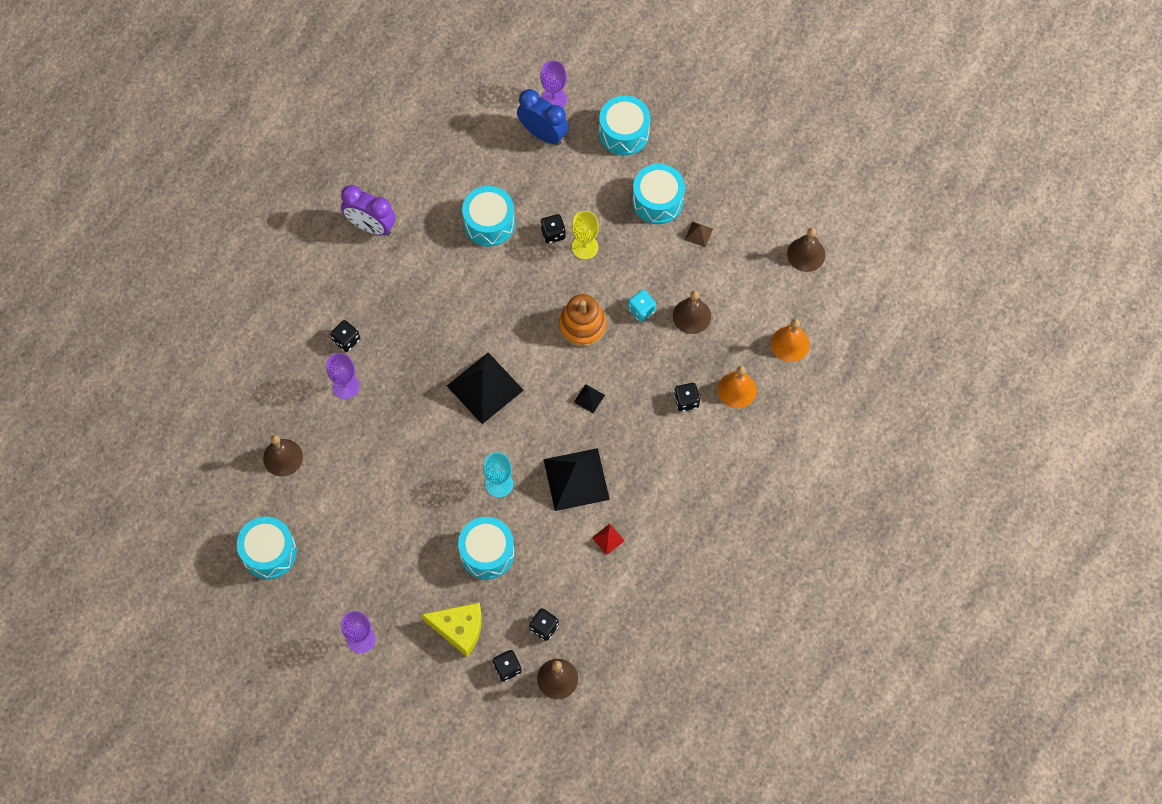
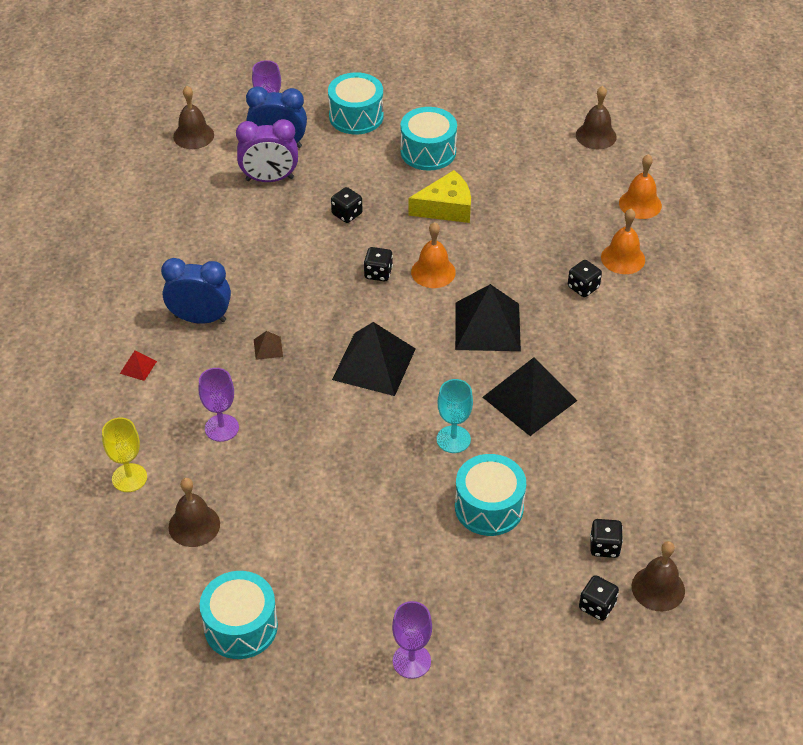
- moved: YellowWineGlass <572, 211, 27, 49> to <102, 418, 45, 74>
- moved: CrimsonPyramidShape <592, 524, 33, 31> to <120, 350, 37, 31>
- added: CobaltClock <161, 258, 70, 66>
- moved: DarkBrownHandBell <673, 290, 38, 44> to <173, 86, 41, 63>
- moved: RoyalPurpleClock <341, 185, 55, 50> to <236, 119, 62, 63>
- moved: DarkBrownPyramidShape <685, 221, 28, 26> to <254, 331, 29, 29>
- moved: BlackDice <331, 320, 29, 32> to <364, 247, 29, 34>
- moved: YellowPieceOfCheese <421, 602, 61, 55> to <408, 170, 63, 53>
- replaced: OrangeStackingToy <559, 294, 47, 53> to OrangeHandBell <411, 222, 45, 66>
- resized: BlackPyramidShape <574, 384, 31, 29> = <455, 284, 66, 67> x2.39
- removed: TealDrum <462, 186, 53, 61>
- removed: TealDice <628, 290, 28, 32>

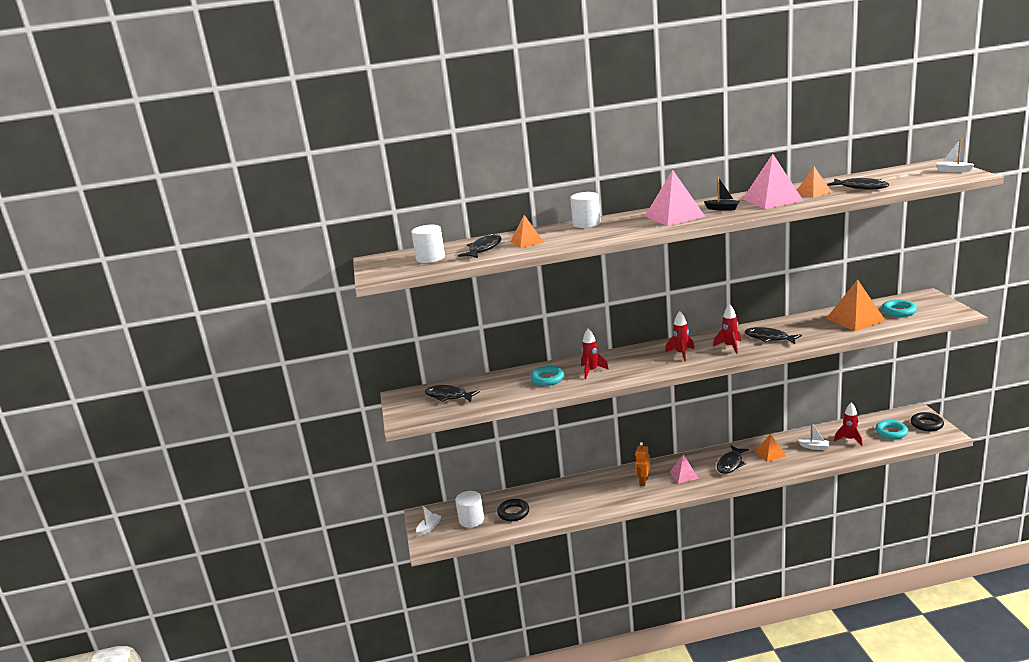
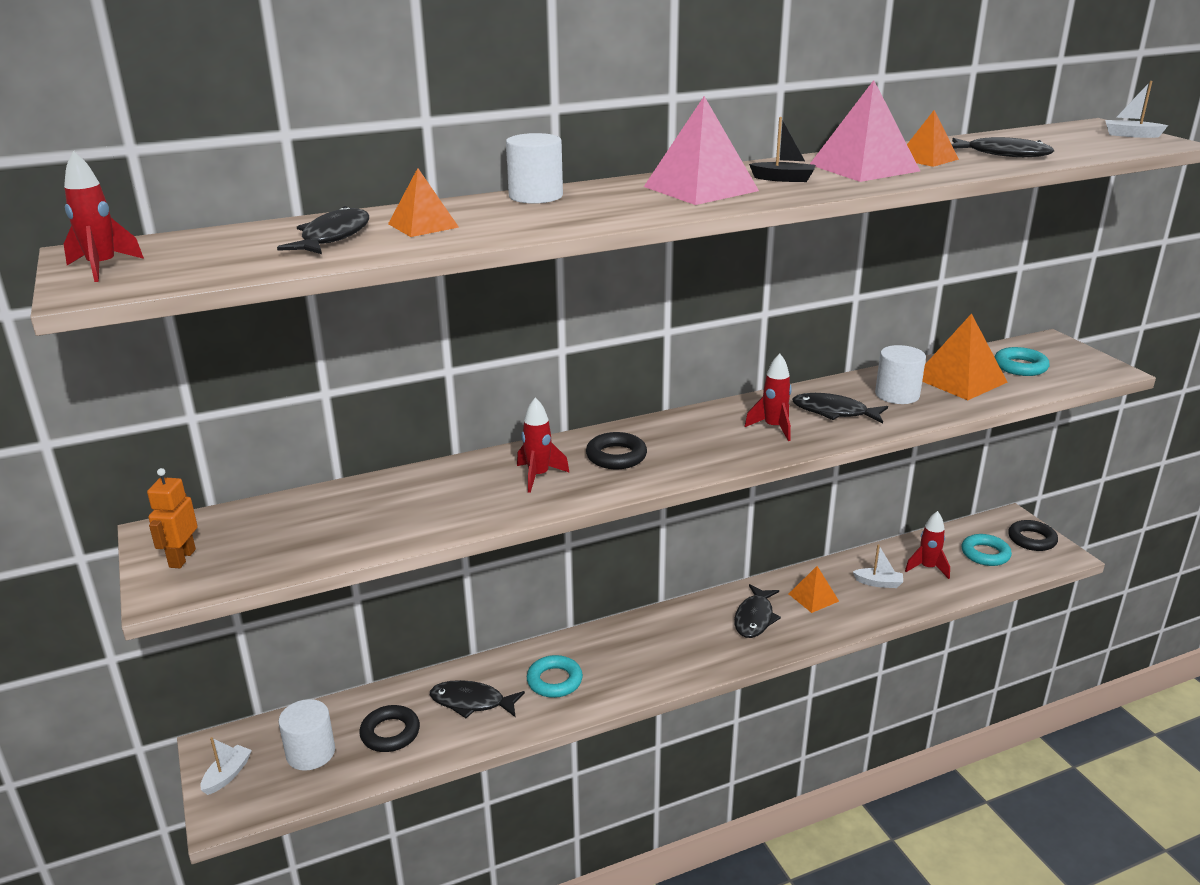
- moved: CrimsonRocket <665, 311, 29, 50> to <64, 151, 80, 131>
- moved: OrangeToyRobot <635, 442, 15, 44> to <147, 468, 51, 100>
- moved: BlackFishFigure <425, 385, 55, 17> to <430, 680, 95, 38>
- moved: TealHoop <530, 366, 34, 20> to <527, 655, 56, 43>
- added: BlackHoop <586, 432, 61, 37>
- moved: WhiteCylinder <411, 225, 34, 38> to <875, 345, 51, 59>
- removed: RosyPyramidShape <670, 455, 29, 28>

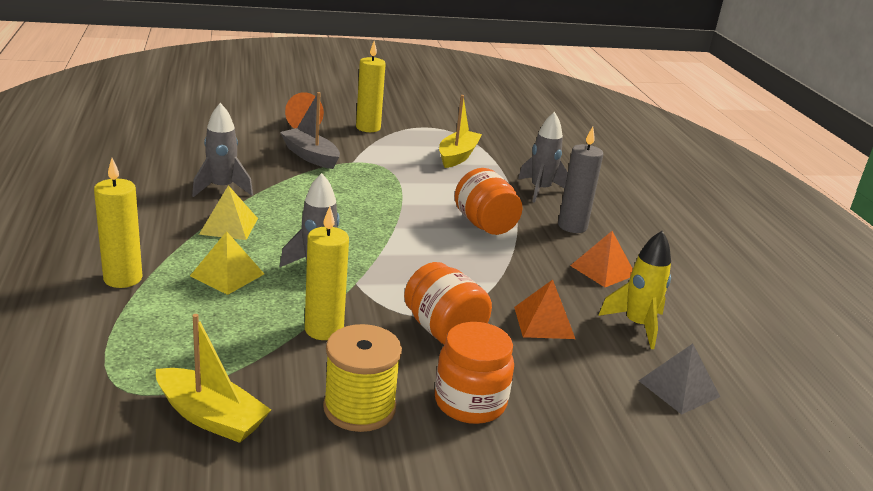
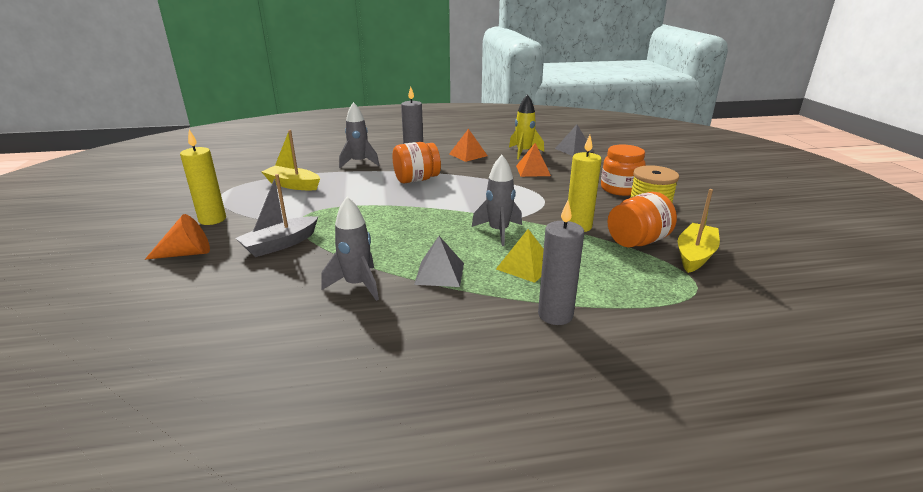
- recoloured: YellowPyramidShape <199, 185, 59, 55> to GreyPyramidShape <414, 236, 50, 51>
- recoloured: YellowCandle <94, 158, 48, 130> to GreyCandle <538, 201, 46, 124>
- moved: OrangeJar <404, 262, 88, 83> to <607, 192, 70, 56>

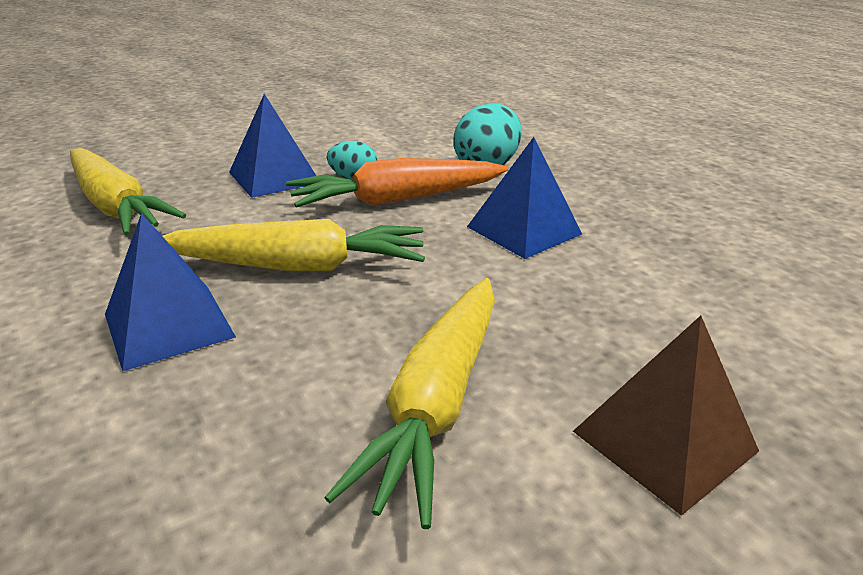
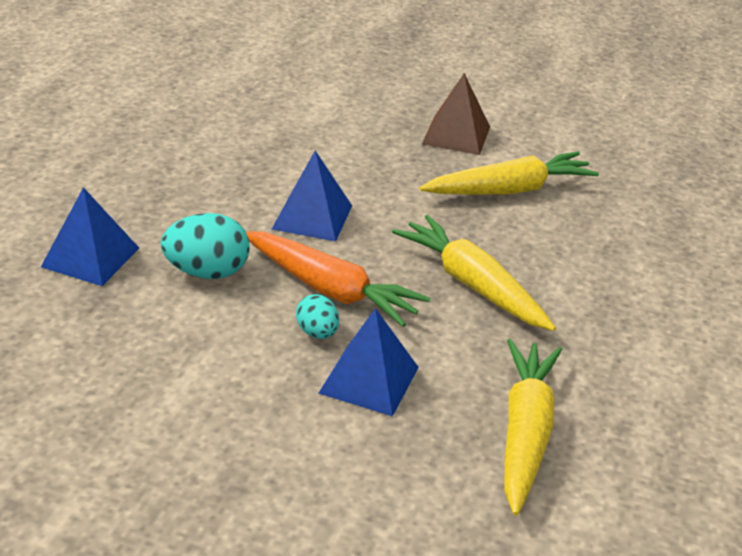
- moved: CobaltPyramidShape <105, 213, 131, 158> to <41, 187, 98, 99>

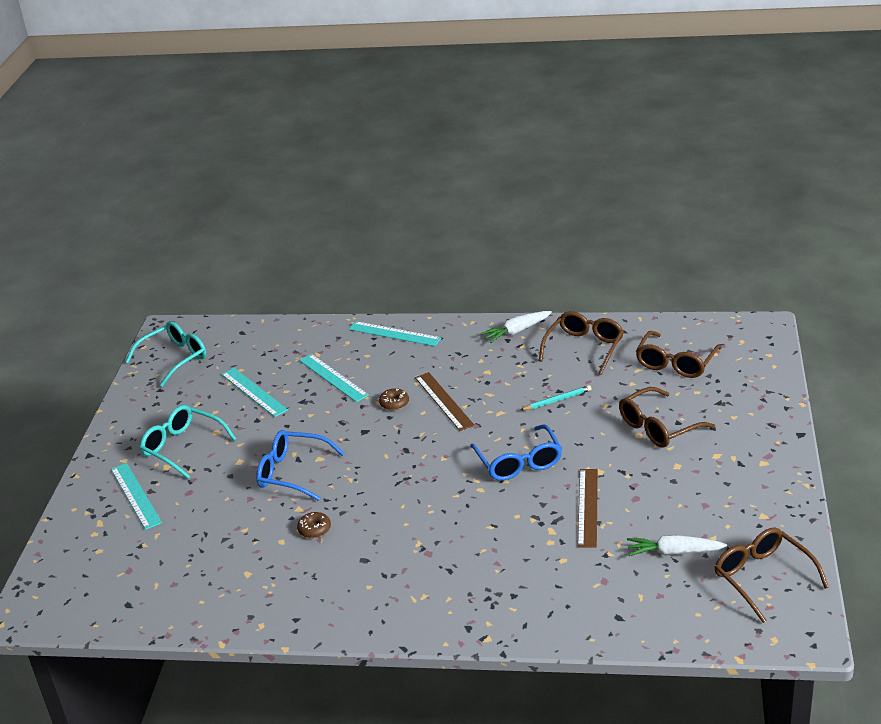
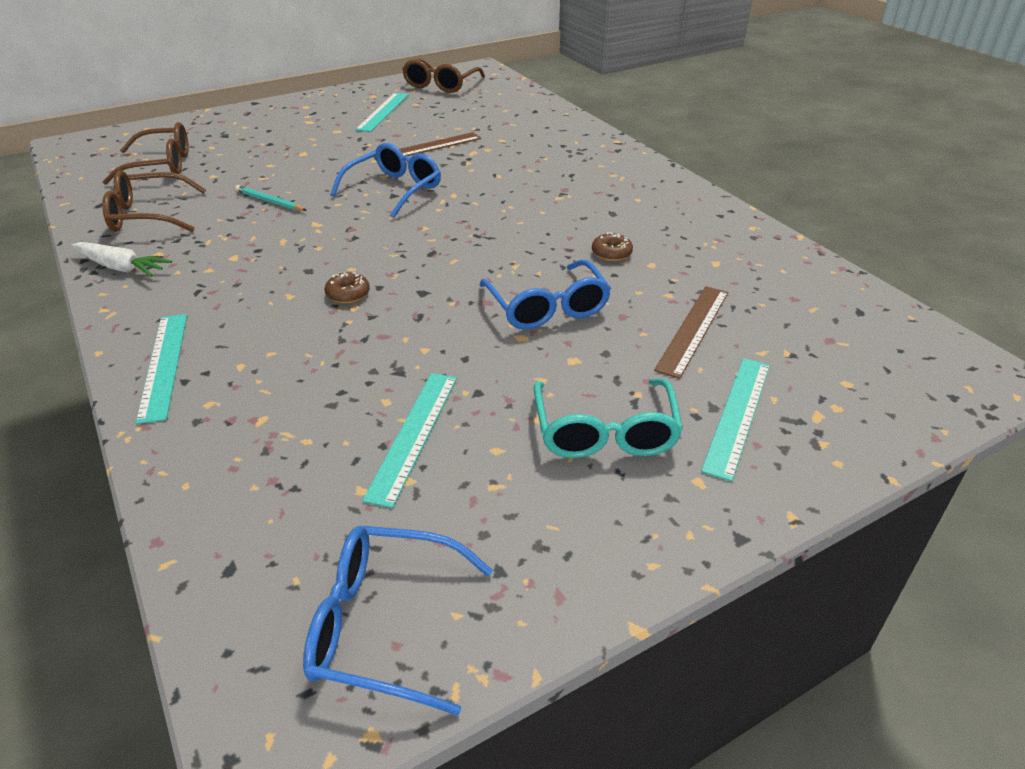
- recoloured: TealGlasses <125, 321, 81, 66> to CobaltGlasses <303, 526, 190, 190>
- moved: TealRuler <299, 354, 70, 48> to <355, 93, 54, 39>
- moved: DarkBrownRuler <415, 372, 60, 59> to <654, 286, 74, 93>
- removed: DarkBrownGlasses <619, 387, 96, 61>
- removed: WhiteToyCarrot <627, 535, 100, 21>

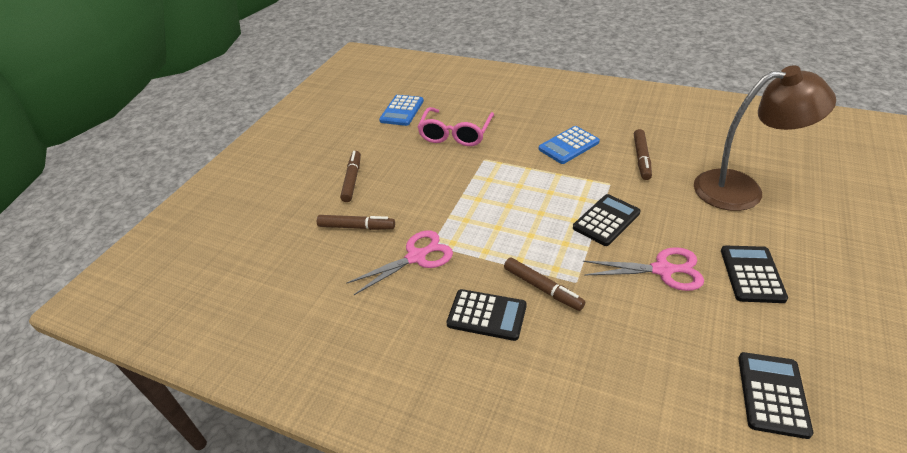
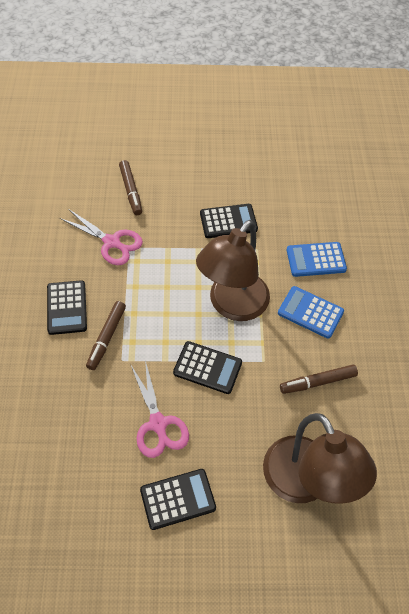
- added: DarkBrownReadingLamp <196, 220, 74, 101>
- moved: BlackAddingMachine <738, 352, 75, 87> to <200, 204, 58, 34>
- moved: CobaltAddingMachine <379, 95, 45, 31> to <286, 242, 61, 35>
- removed: DarkBrownMarkerPen <340, 151, 21, 51>
- removed: RosyGlasses <417, 107, 77, 39>

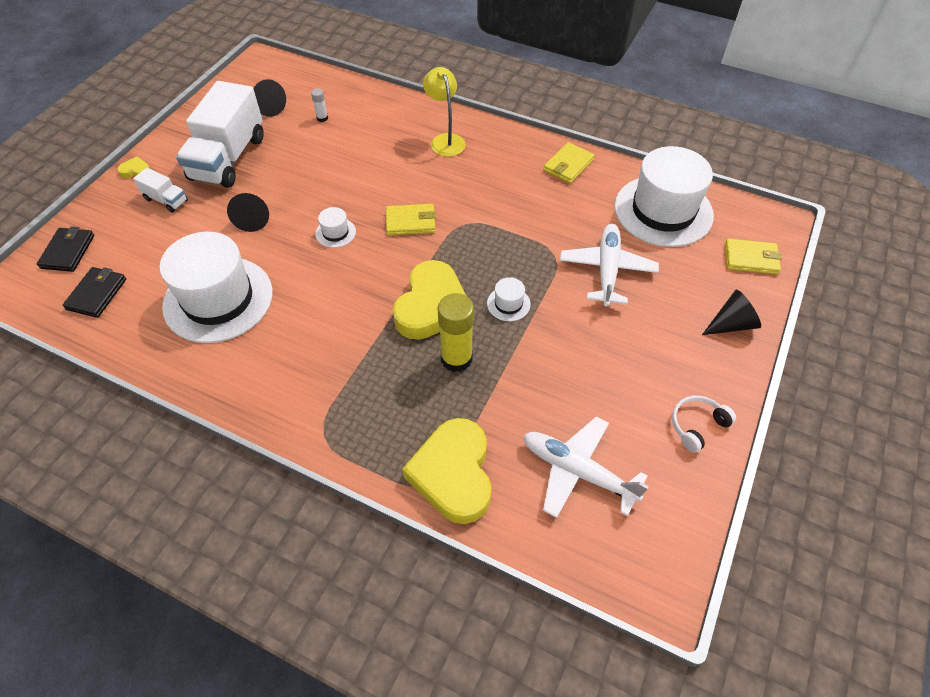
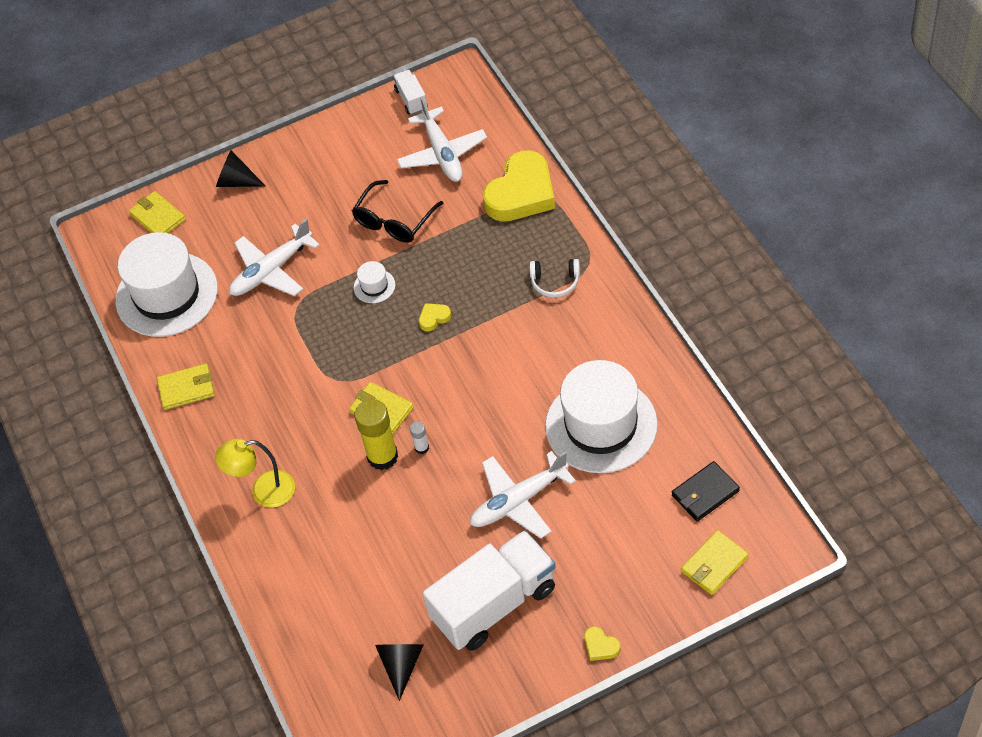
- turned: YellowReadingLamp <423, 67, 43, 90> = <215, 439, 80, 69> 60 degrees clockwise
- added: BlackGlasses <352, 180, 91, 63>
- moved: YellowGlue <438, 293, 36, 79> to <354, 399, 44, 71>
- moved: WhiteTruck <133, 168, 55, 45> to <393, 70, 35, 45>
- moved: WhiteGlue <311, 88, 17, 34> to <410, 421, 19, 33>
- resized: YellowHeartShape <393, 260, 73, 80> = <419, 303, 32, 28> x0.40
- replaced: BlackCone <227, 193, 42, 39> to WhiteToyPlane <470, 451, 106, 88>
- moved: WhiteHeadset <672, 396, 64, 57> to <529, 259, 51, 38>
- recoloured: BlackBillfold <37, 226, 57, 46> to YellowBillfold <681, 530, 68, 65>
- removed: WhiteTallHat <315, 207, 41, 41>

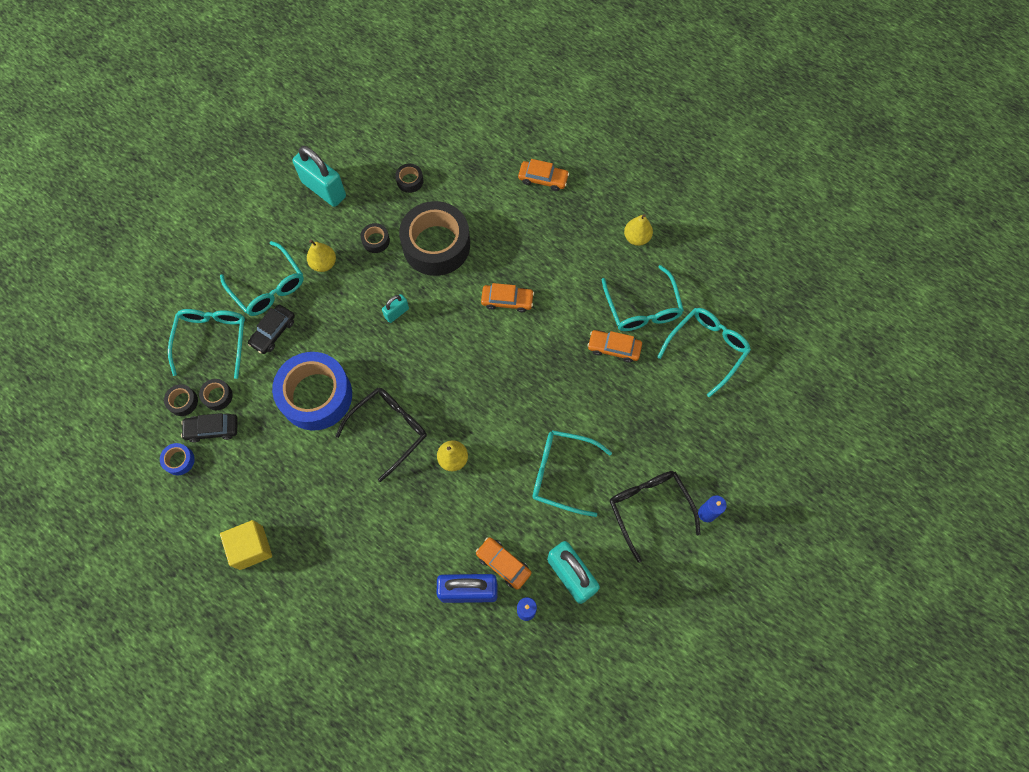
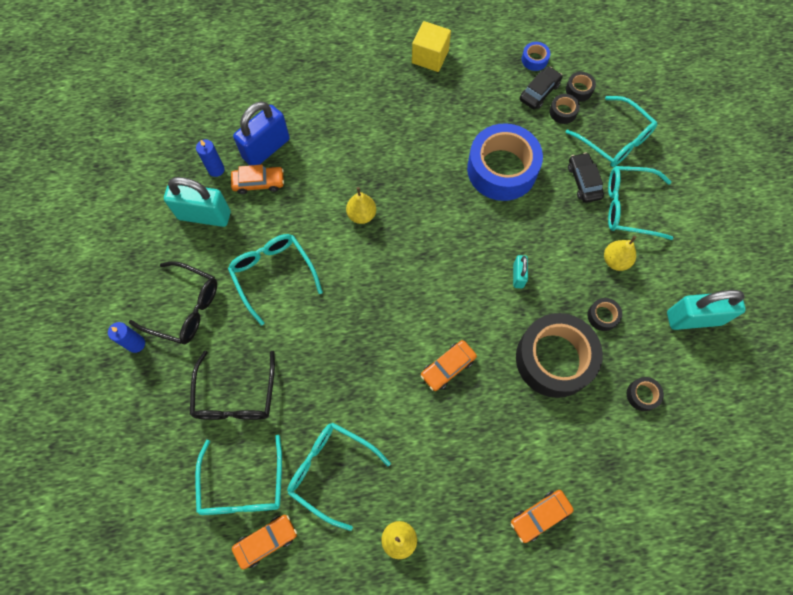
- moved: BlackGlasses <335, 388, 92, 94> to <190, 351, 85, 69>
- turned: TealGlasses <532, 430, 80, 87> = <228, 234, 95, 92> 90 degrees counterclockwise
- moved: OrangeToyCar <587, 330, 55, 33> to <232, 515, 65, 54>

